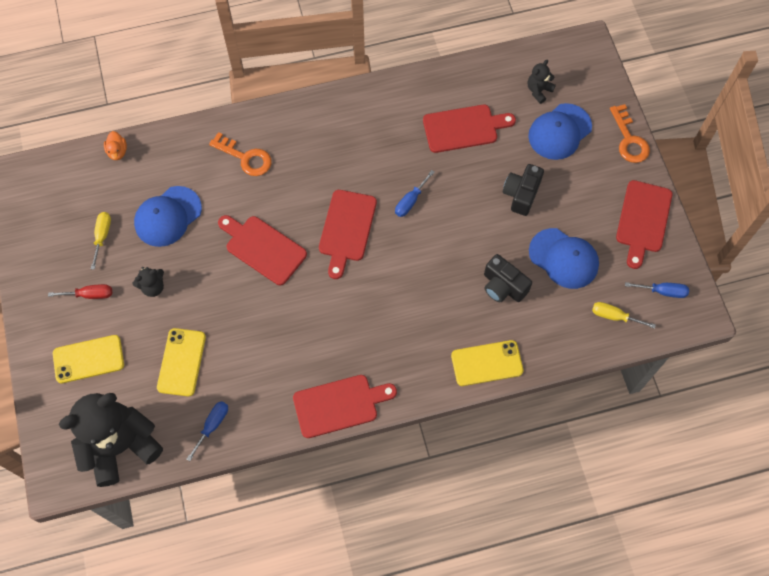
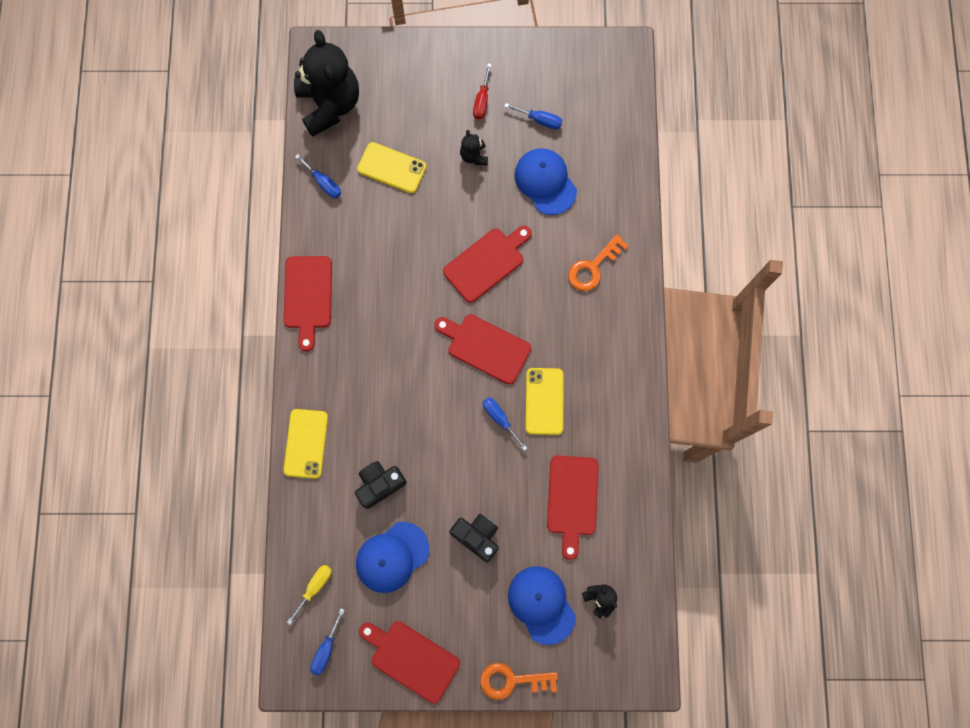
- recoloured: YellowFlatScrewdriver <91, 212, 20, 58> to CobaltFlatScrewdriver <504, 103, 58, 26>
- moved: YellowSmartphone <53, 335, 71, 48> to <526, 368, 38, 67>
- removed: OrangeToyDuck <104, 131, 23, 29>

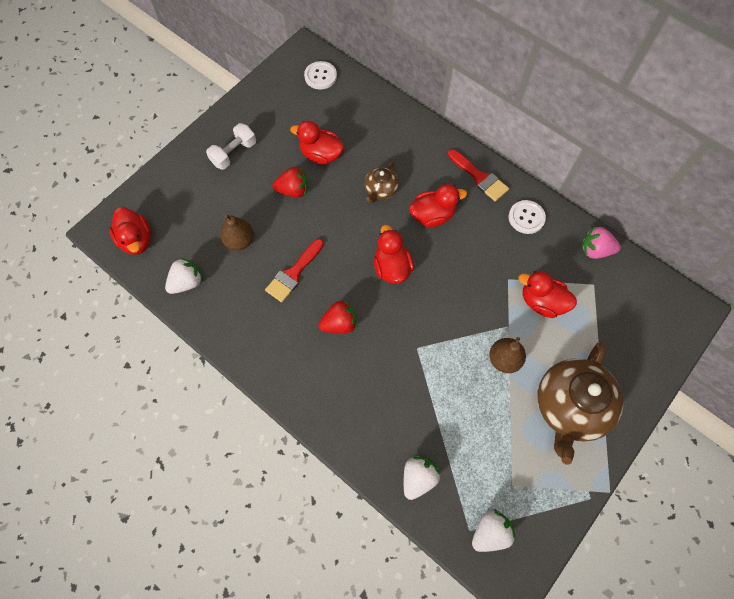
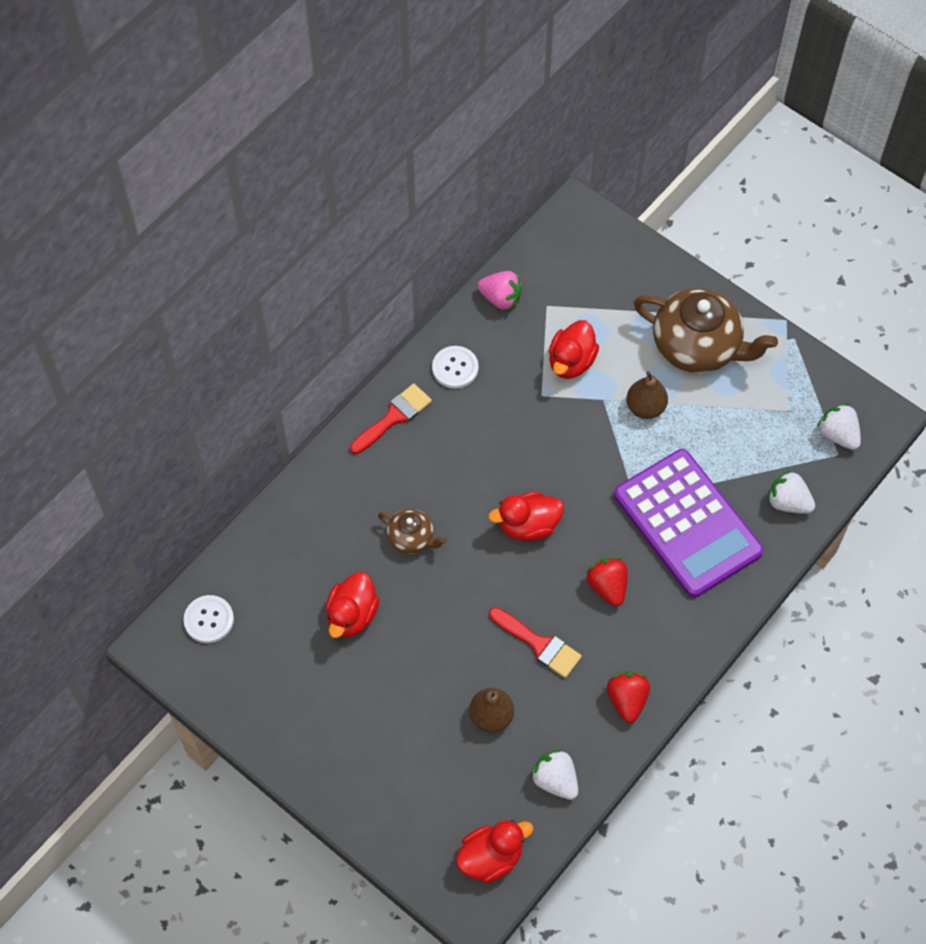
- turned: RosyBerry <581, 226, 40, 33> = <477, 271, 45, 39> 75 degrees counterclockwise
- moved: CrimsonBerry <272, 166, 36, 32> to <607, 671, 43, 52>
- added: RoyalPurpleAddingMachine <614, 449, 150, 149>
- removed: WhiteHandWeight <206, 123, 50, 47>
- removed: CrimsonToyDuck <409, 184, 58, 43>

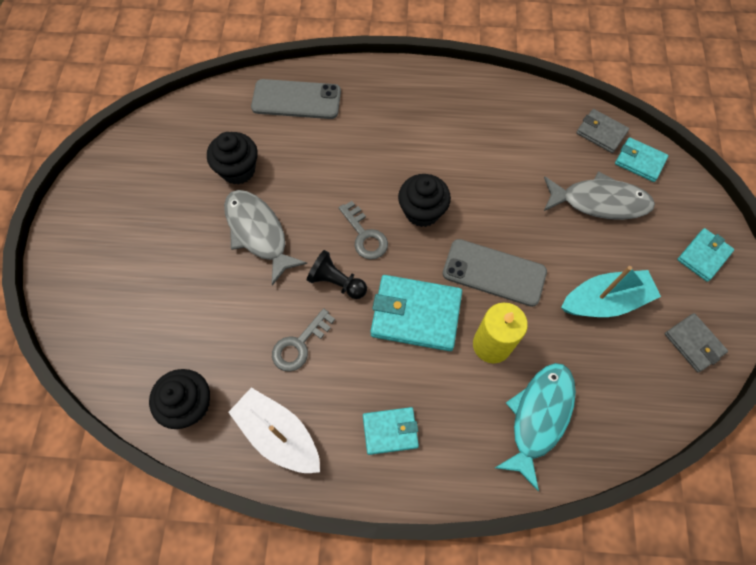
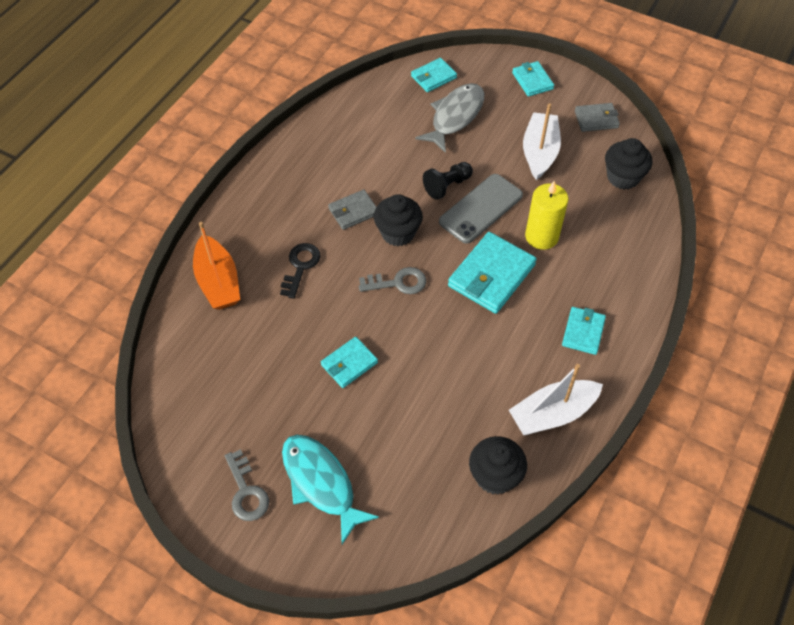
- replaced: GreySmartphone <251, 79, 90, 40> to OrangeBoat <193, 222, 47, 88>
- moved: GreyDoorKey <272, 308, 63, 64> to <225, 449, 44, 72>
- added: BlackDoorKey <280, 243, 41, 56>
- moved: TealFishFigure <495, 363, 81, 128> to <282, 435, 97, 109>
- replaced: GreyFishFigure <224, 190, 83, 95> to TealBillfold <321, 337, 57, 51>
- moved: GreyBillfold <576, 109, 53, 44> to <328, 190, 48, 40>
- moved: BlackGamePawn <307, 250, 60, 49> to <423, 162, 50, 38>
- recoloured: TealBoat <561, 266, 100, 51> to WhiteBoat <523, 103, 38, 77>
- moved: BlackCupcake <207, 132, 51, 53> to <605, 138, 47, 52>

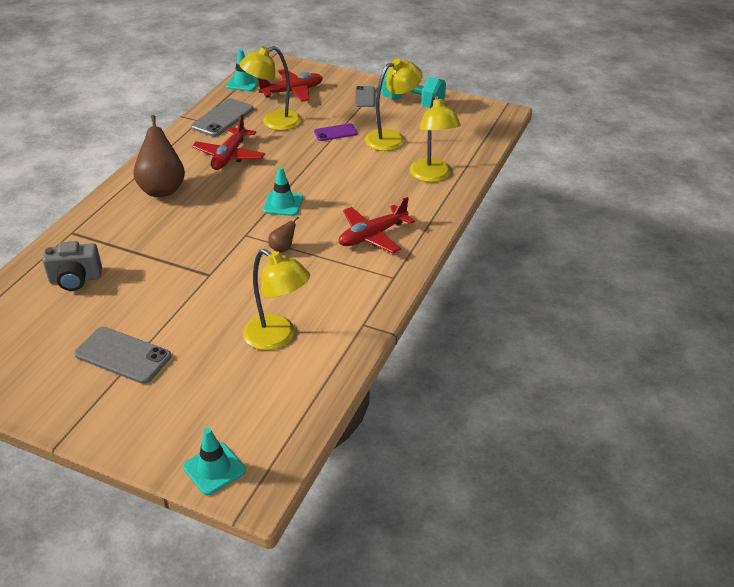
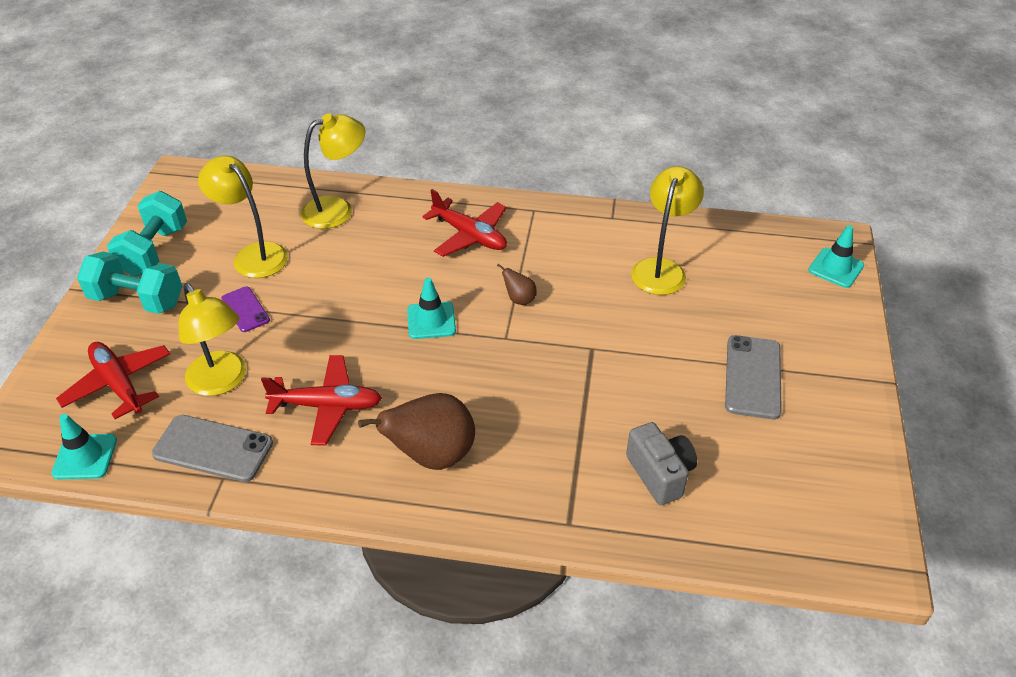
- replaced: GreySmartphone <355, 86, 20, 21> to TealHandWeight <77, 252, 105, 62>

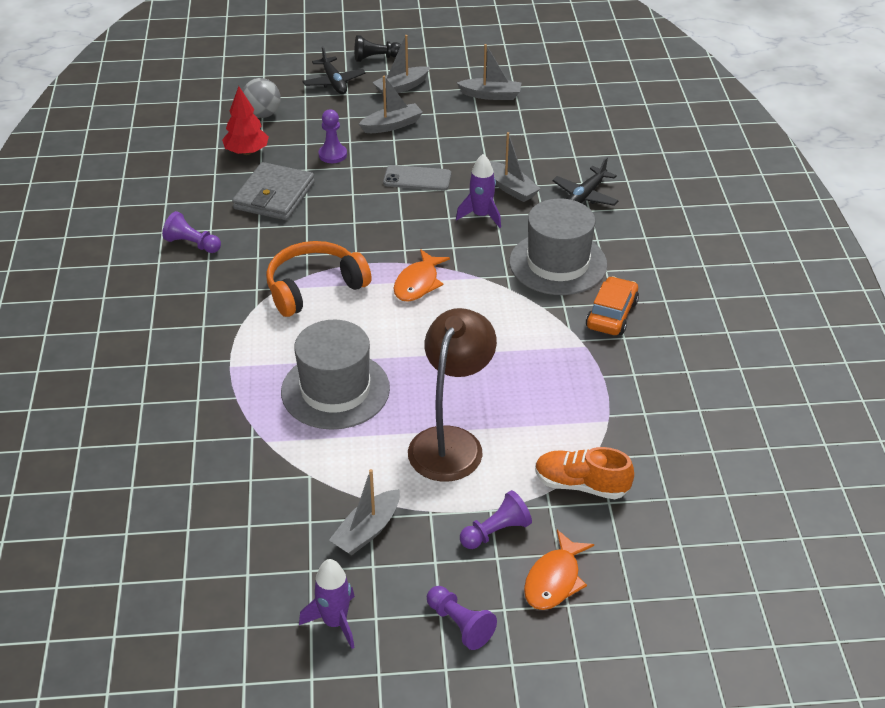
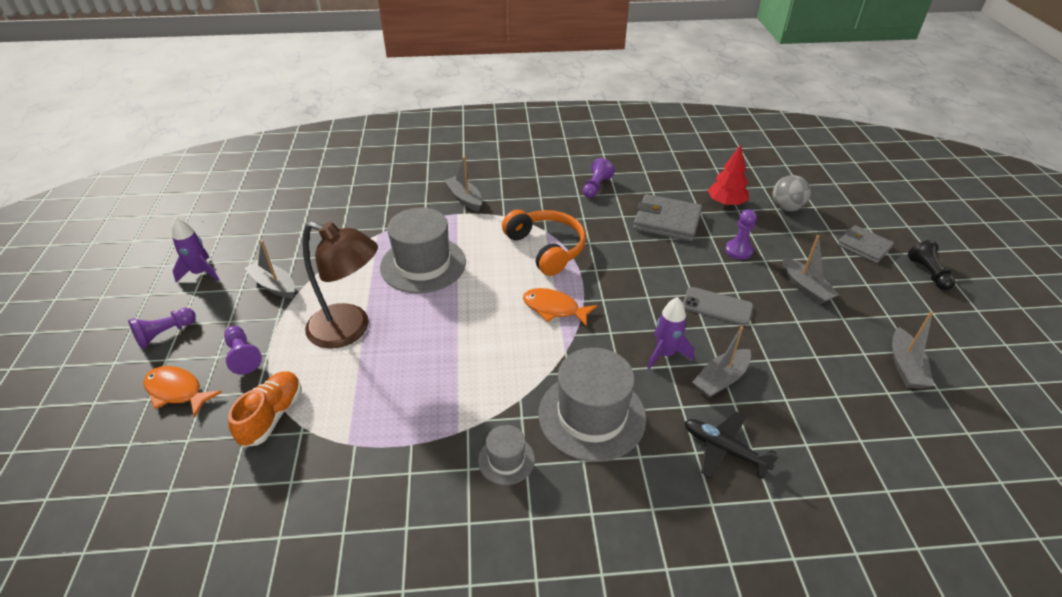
- moved: GreyBoat <372, 35, 58, 59> to <444, 156, 38, 56>
- replaced: OrangeToyCar <586, 276, 53, 59> to GreyTallHat <478, 425, 57, 60>
- turned: GreySmartphone <383, 165, 68, 26> = <683, 287, 70, 38> 75 degrees counterclockwise
- replaced: BlackToyPlane <302, 46, 64, 48> to GreyBillfold <837, 225, 57, 38>

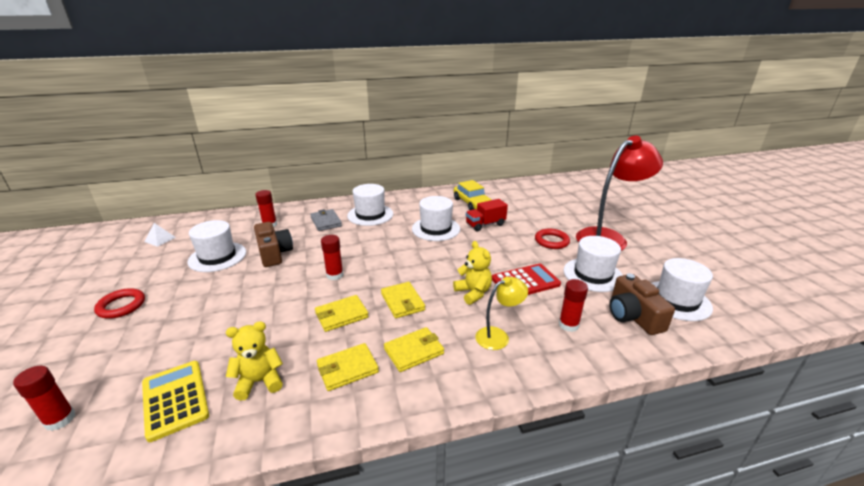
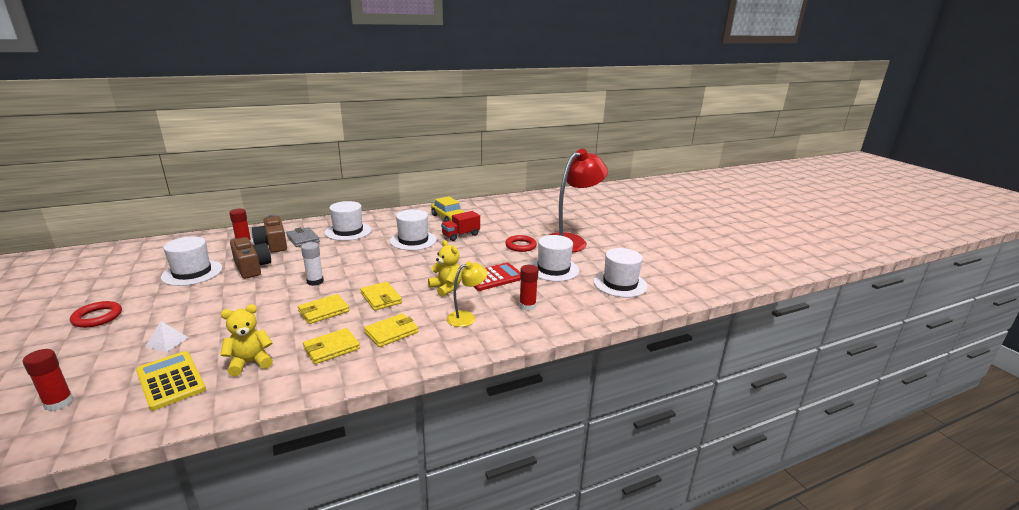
- moved: WhitePyramidShape <145, 223, 31, 24> to <145, 321, 44, 31>
- moved: DarkBrownCompactCamera <609, 273, 66, 62> to <252, 215, 35, 38>
- recoloured: CrimsonGlue <321, 235, 23, 45> to WhiteGlue <301, 242, 23, 44>

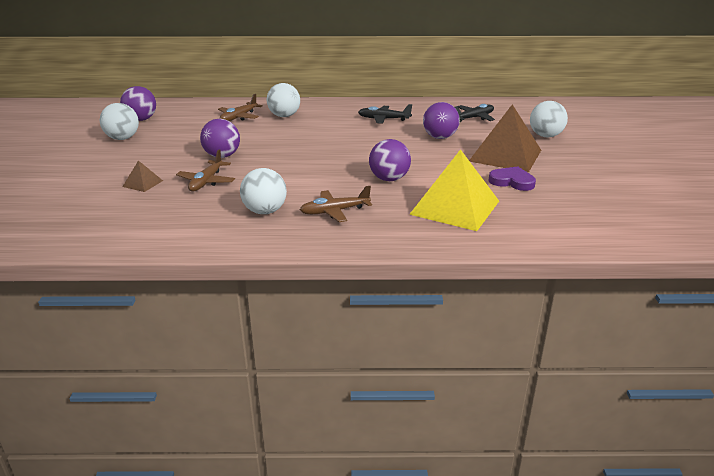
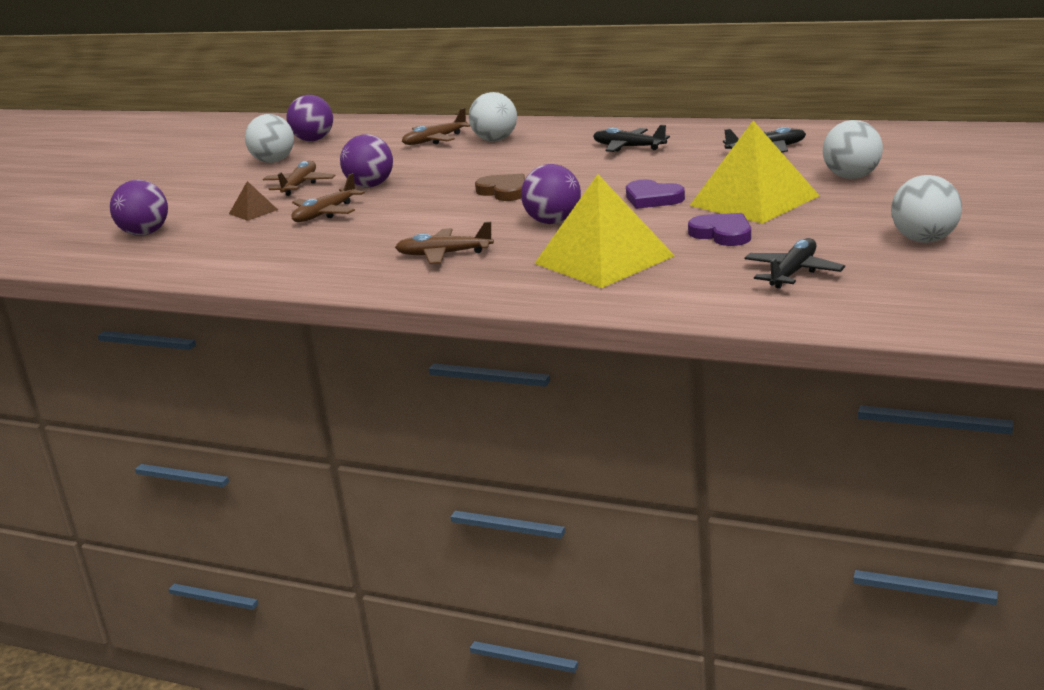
- moved: RoyalPurpleSphere <423, 102, 37, 37> to <110, 180, 58, 56>
- added: DarkBrownToyPlane <263, 161, 72, 35>
- added: DarkBrownHeartShape <475, 174, 50, 27>
- added: RoyalPurpleHeartShape <626, 179, 59, 30>
- recoloured: DarkBrownPyramidShape <469, 104, 72, 68> to YellowPyramidShape <689, 121, 131, 103>
- added: BlackToyPlane <744, 238, 101, 50>
- moved: WhiteSphere <240, 168, 47, 46> to <891, 175, 71, 68>

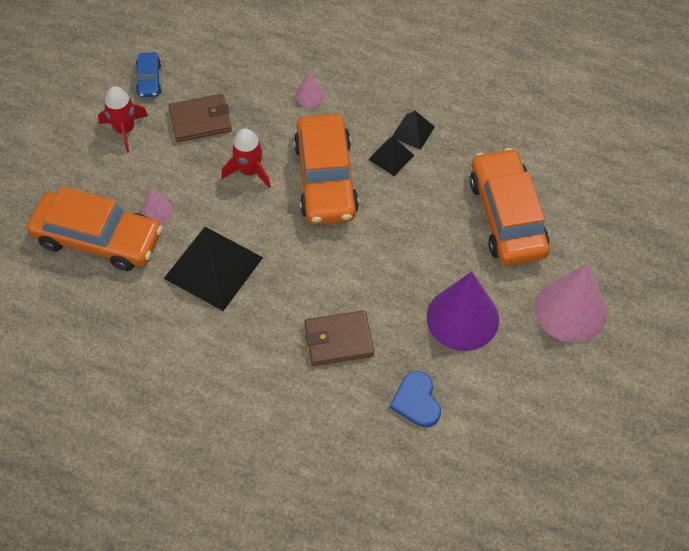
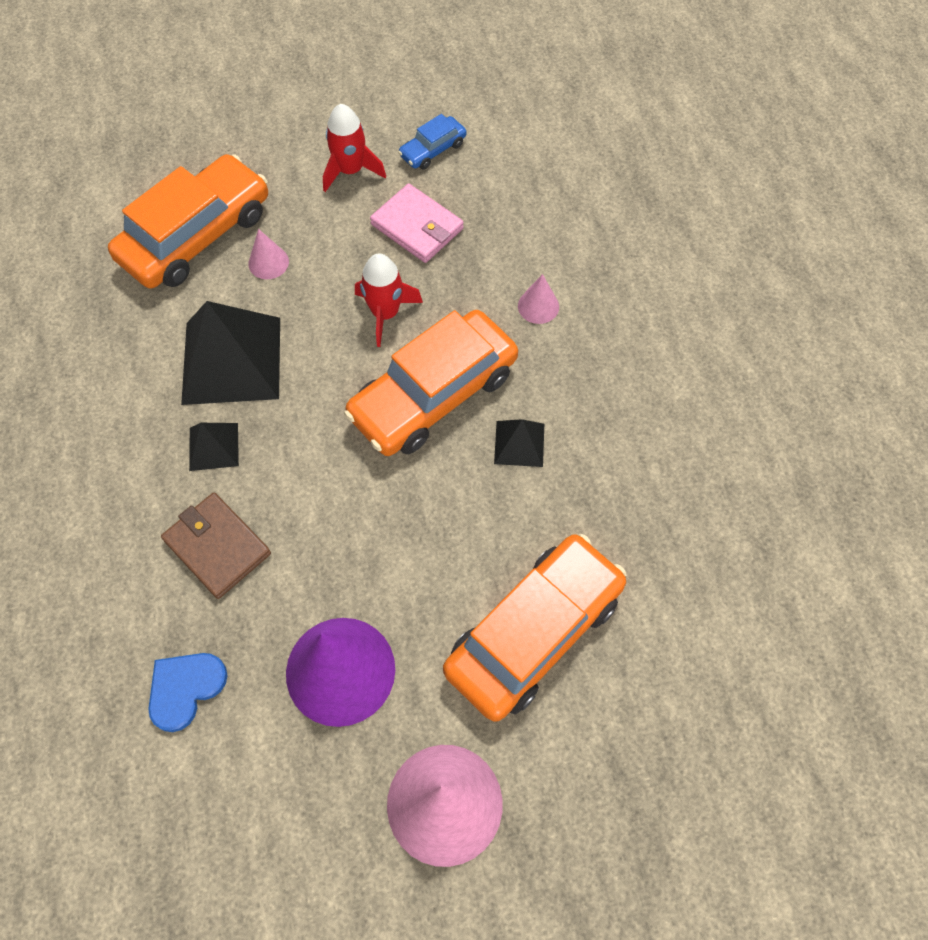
- turned: OrangeToyCar <27, 187, 136, 84> = <108, 154, 160, 134> 120 degrees counterclockwise
- moved: BlackPyramidShape <393, 111, 42, 39> to <189, 423, 50, 48>
- recoloured: DarkBrownBillfold <168, 94, 64, 48> to RosyBillfold <370, 184, 94, 79>

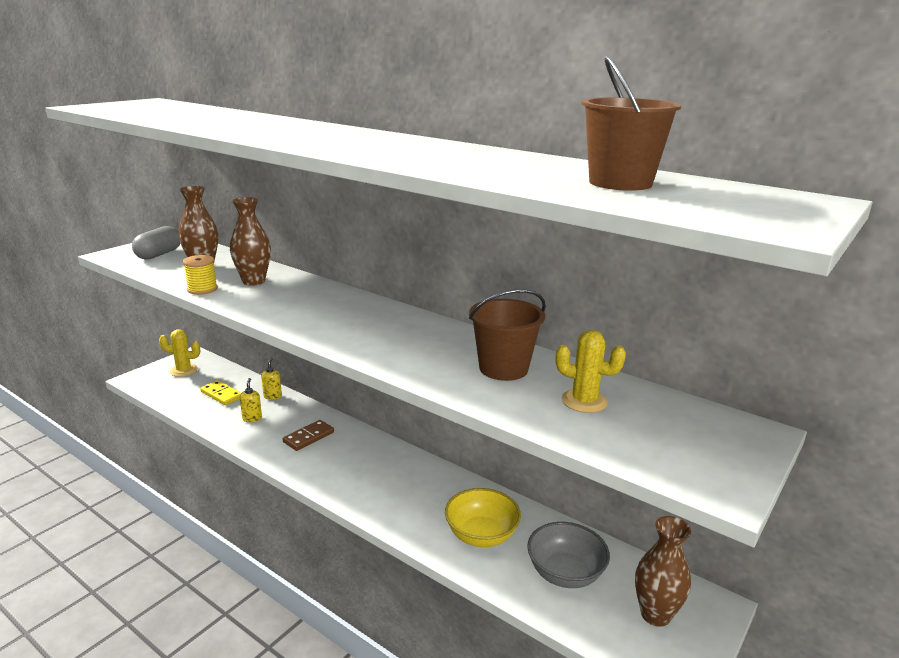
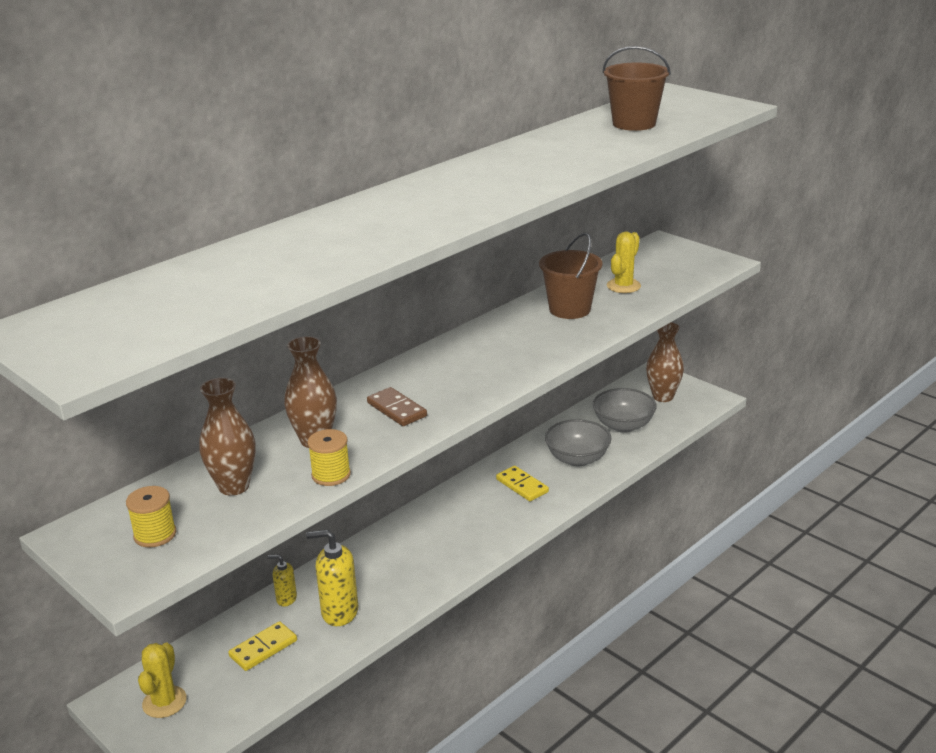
- replaced: GreyPillShape <132, 226, 48, 34> to YellowSpool <126, 486, 50, 61>
- resized: YellowSoapDispenser <240, 378, 22, 44> = <306, 530, 52, 96> x1.81
- moved: DarkBrownDominoPiece <283, 420, 51, 31> to <367, 387, 60, 39>
- added: YellowDominoPiece <496, 466, 53, 35>
- recoloured: YellowServingBowl <445, 488, 76, 59> to GreyServingBowl <545, 419, 67, 47>

